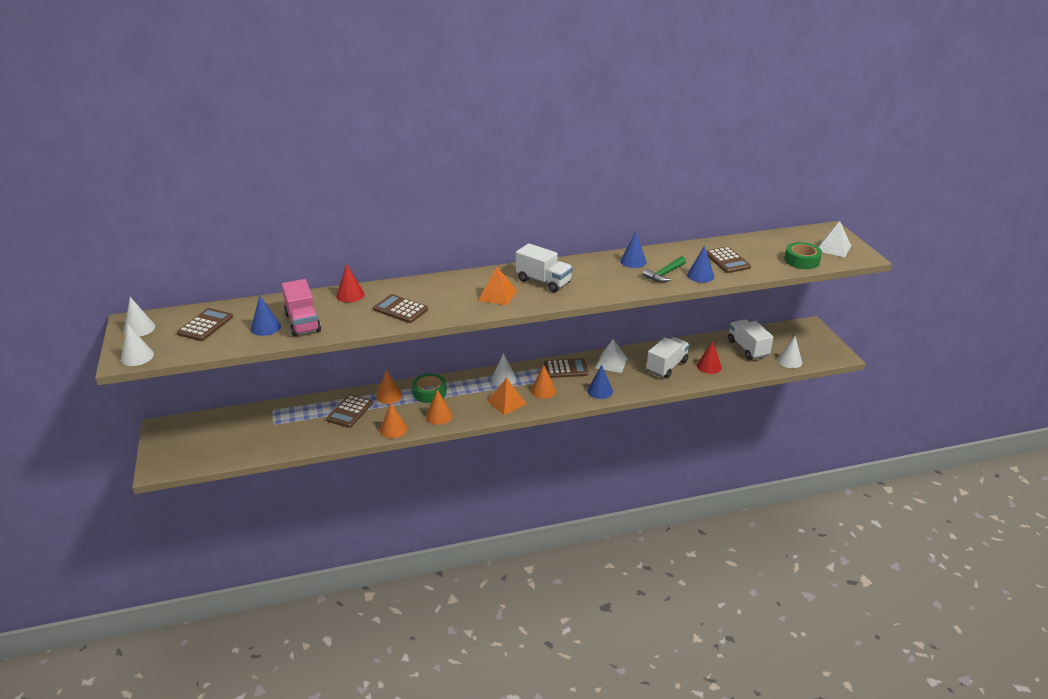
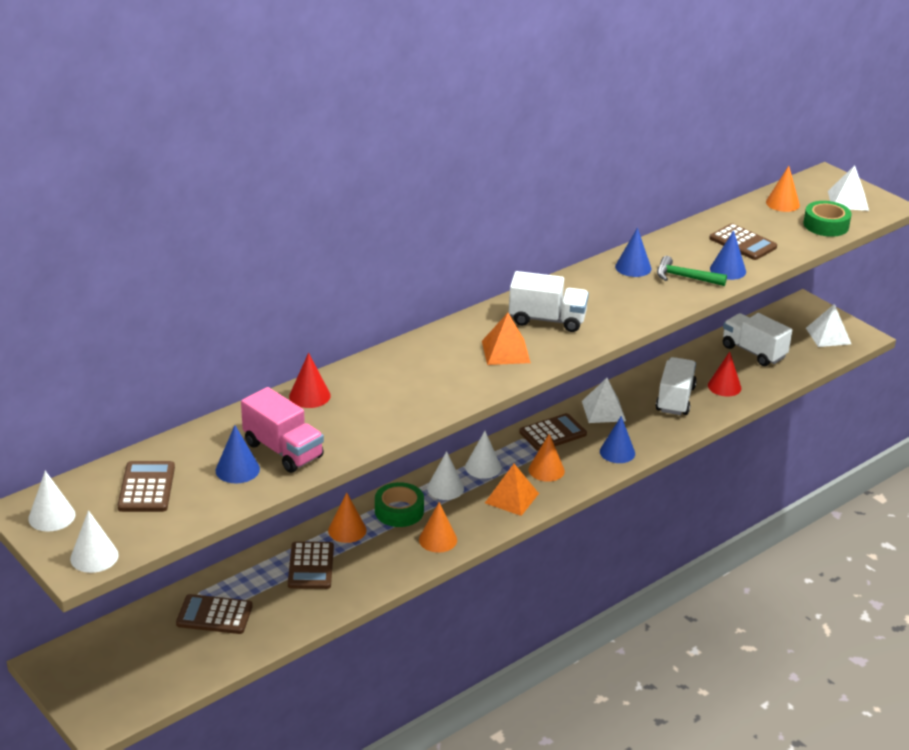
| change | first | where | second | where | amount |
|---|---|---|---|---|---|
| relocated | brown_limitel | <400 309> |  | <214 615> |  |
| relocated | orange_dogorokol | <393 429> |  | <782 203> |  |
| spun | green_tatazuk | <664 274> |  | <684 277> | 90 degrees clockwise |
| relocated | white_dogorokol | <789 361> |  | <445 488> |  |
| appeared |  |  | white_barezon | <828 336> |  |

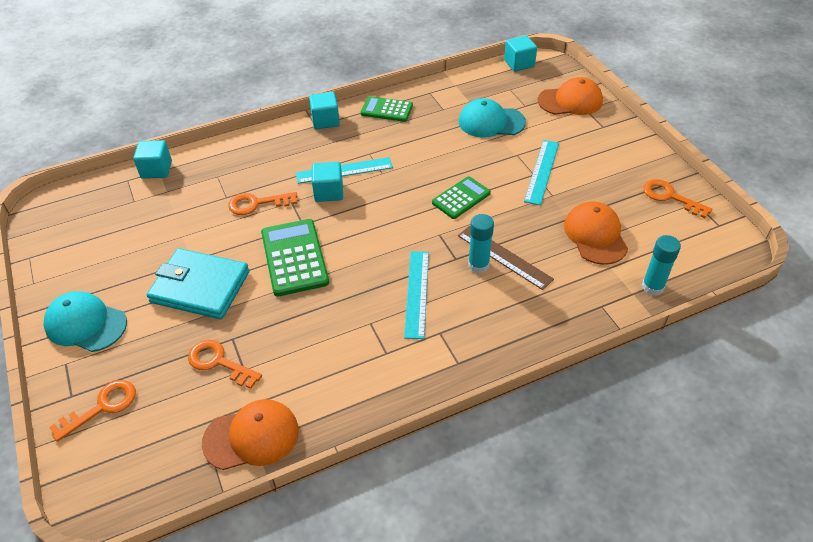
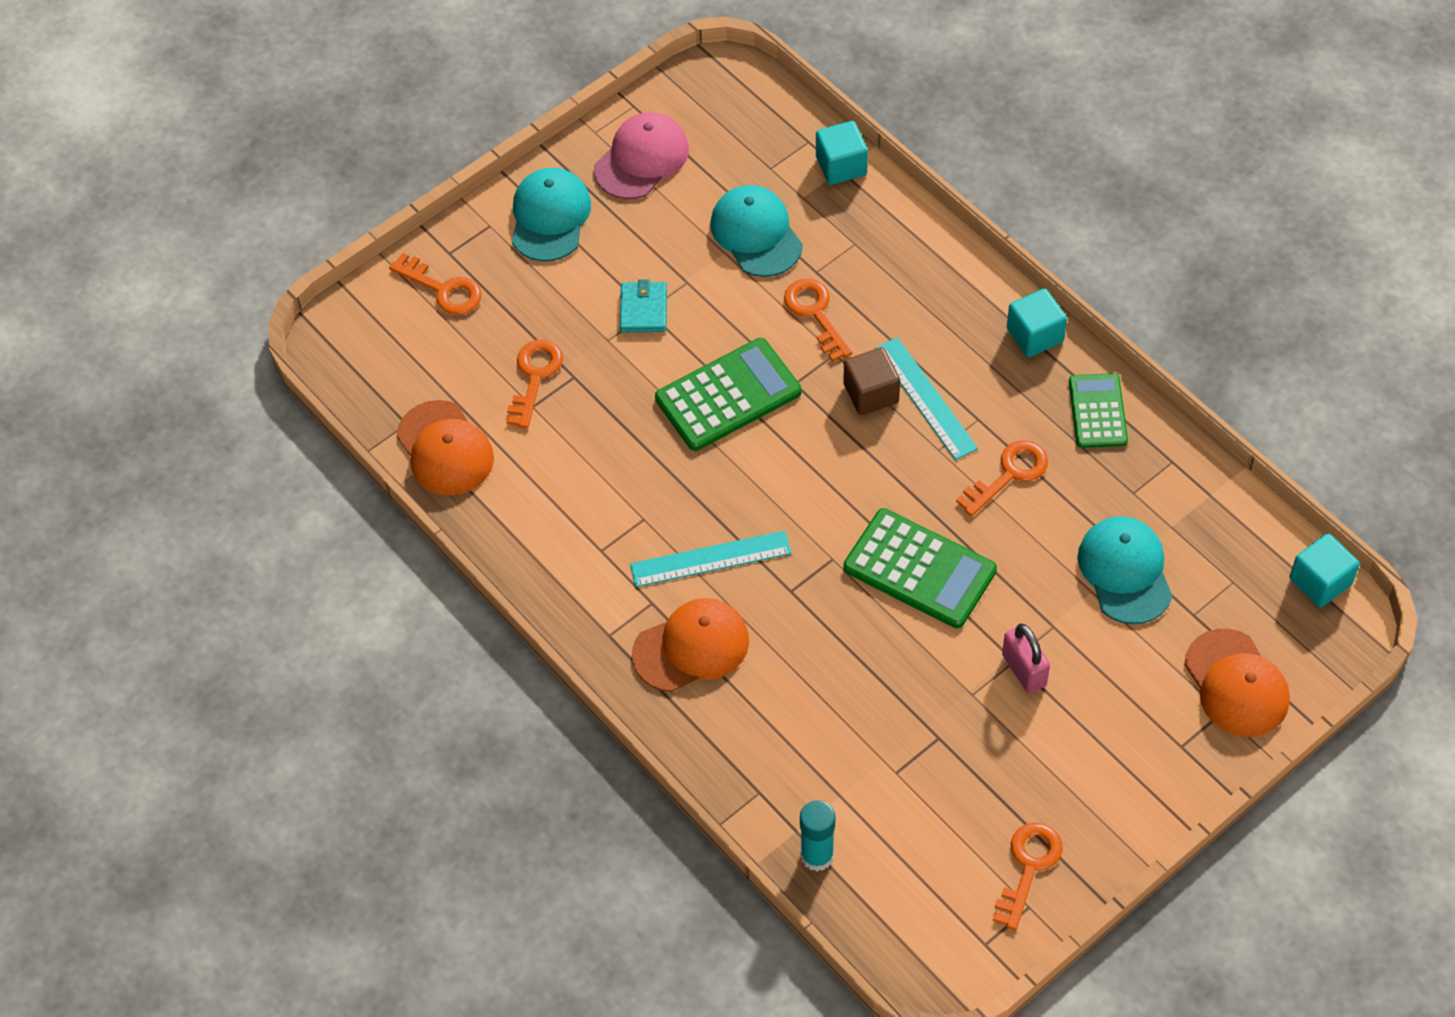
| change | first | where | second | where | amount |
|---|---|---|---|---|---|
| size | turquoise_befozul | <200 287> |  | <643 309> | x0.51 |
| colour | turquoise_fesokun | <328 192> | brown_fesokun | <871 393> |  |
| size | green_limitel | <461 198> |  | <919 569> | x1.56 |
| missing | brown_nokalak | <504 257> |  |  |  |
| missing | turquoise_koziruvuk | <478 265> |  |  |  |
| exchanged | turquoise_nokalak | <542 171> | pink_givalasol | <1024 670> |  |
| relocated | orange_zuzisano | <595 235> |  | <691 647> |  |
| appeared |  |  | pink_zuzisano | <642 159> |  |
| appeared |  |  | turquoise_zuzisano | <756 234> |  |
| appeared |  |  | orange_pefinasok | <1009 474> |  |

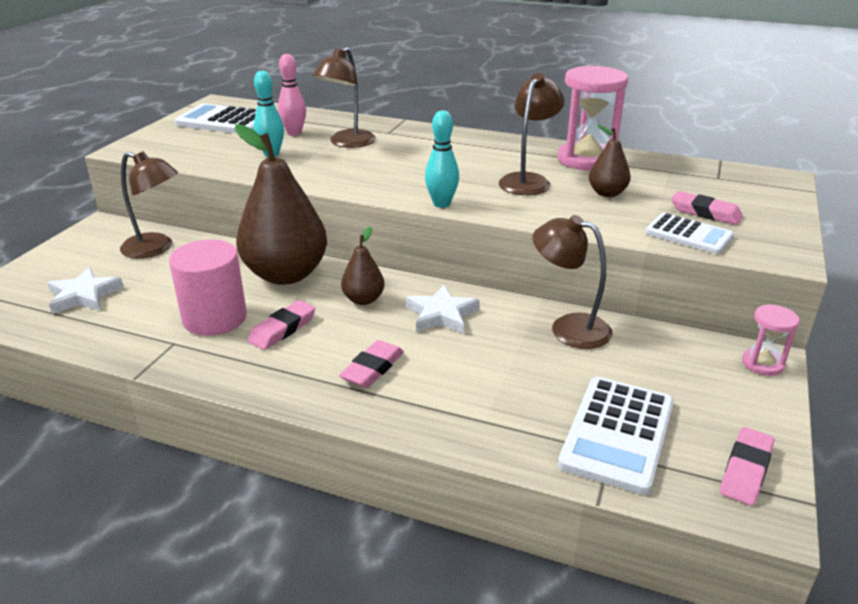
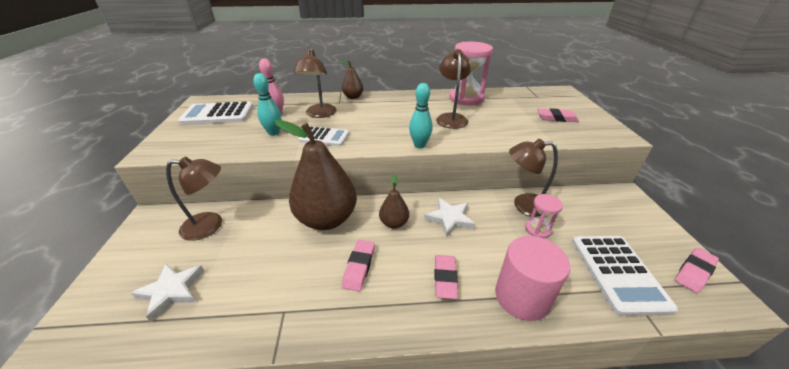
| change | first | where | second | where | amount |
|---|---|---|---|---|---|
| relocated | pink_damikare | <215 318> |  | <522 297> |  |
| relocated | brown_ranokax | <607 193> |  | <353 97> |  |
| relocated | white_limitel | <688 234> |  | <324 137> |  |
| spun | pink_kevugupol | <746 470> |  | <694 272> | 45 degrees clockwise |
| relocated | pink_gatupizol | <762 364> |  | <538 229> |  |

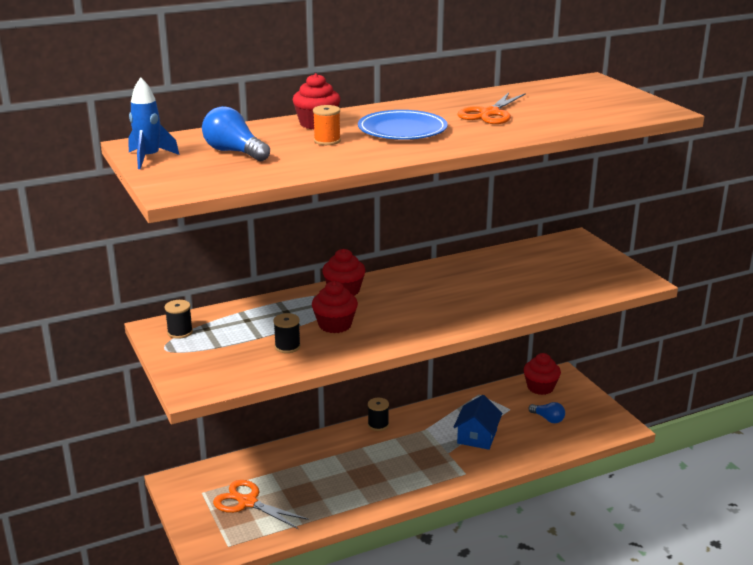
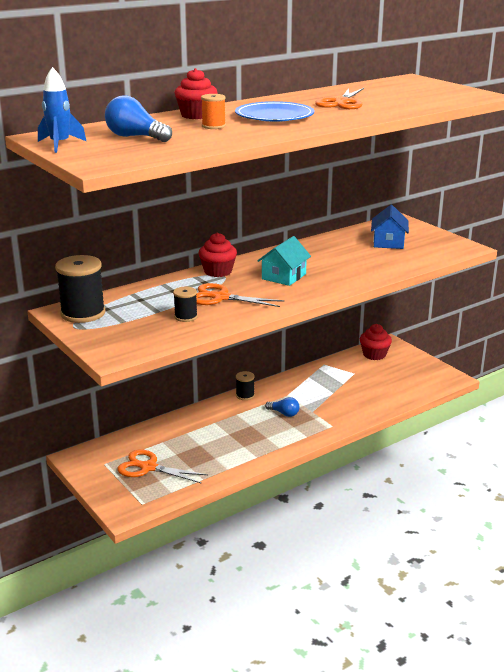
| change | first | where | second | where | amount |
|---|---|---|---|---|---|
| size | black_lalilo | <180 332> |  | <83 313> | x1.92 |
| exchanged | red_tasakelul | <335 325> | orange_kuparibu | <221 297> |  |
| relocated | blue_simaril | <477 436> |  | <388 242> |  |
| relocated | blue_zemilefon | <548 419> |  | <284 413> |  |
| appeared |  |  | turquoise_simaril | <284 276> |  |

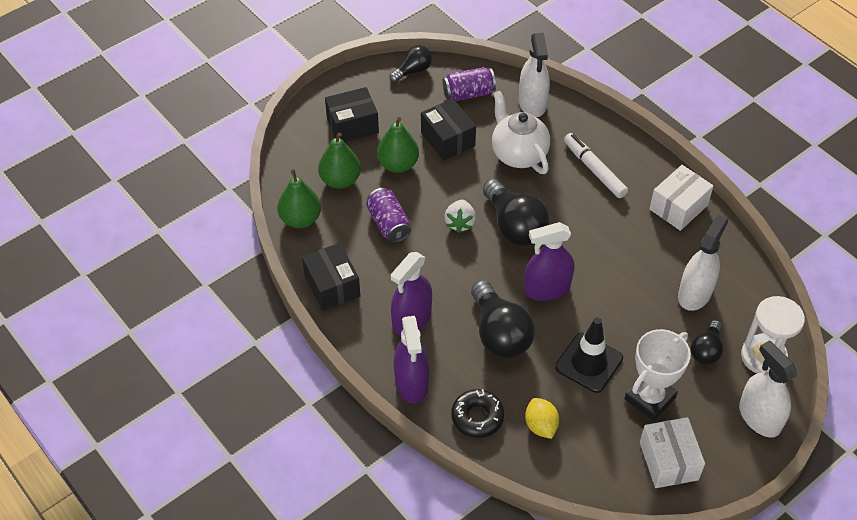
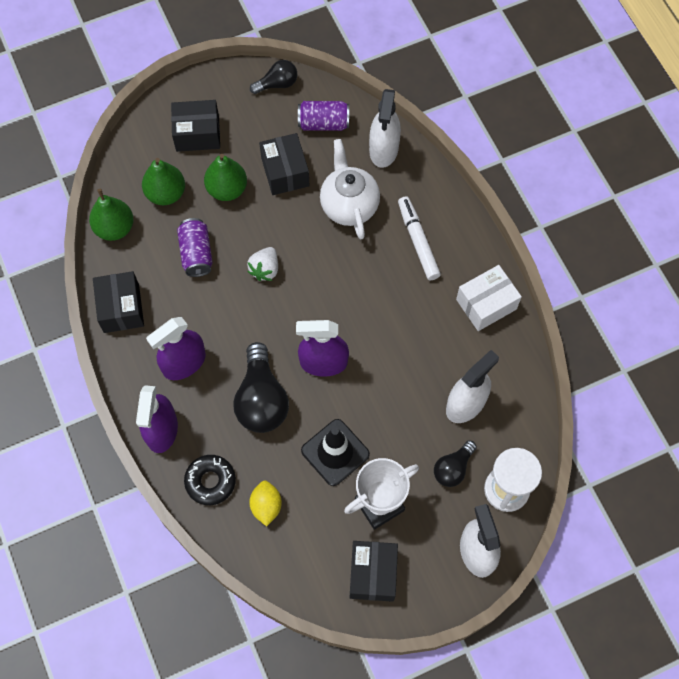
| change | first | where | second | where | amount |
|---|---|---|---|---|---|
| missing | black_zemilefon | <514 226> |  |  |  |
| colour | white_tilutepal | <668 461> | black_tilutepal | <373 574> |  |

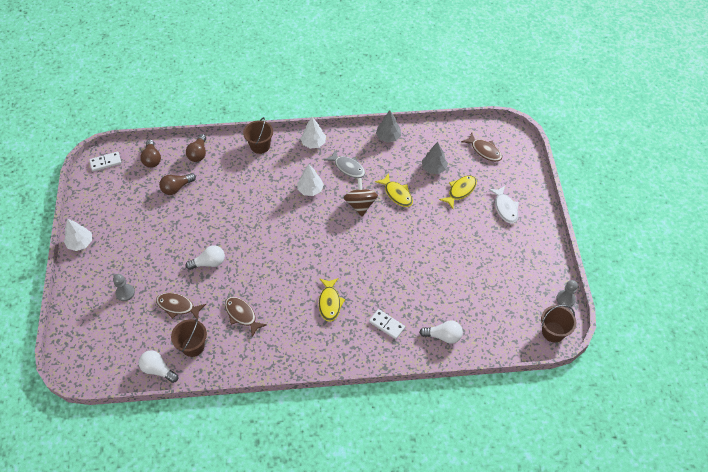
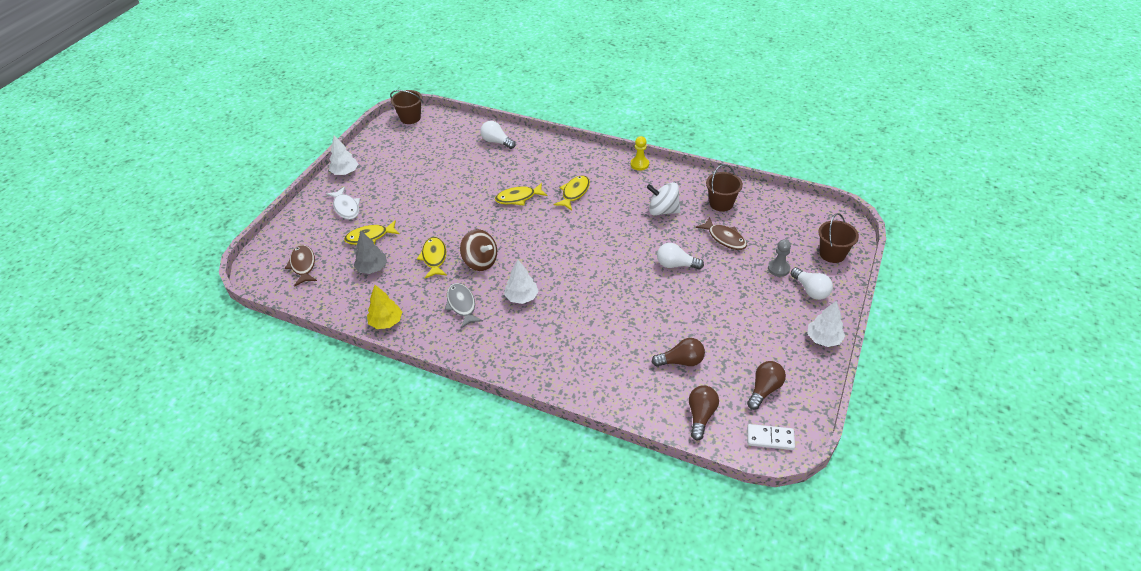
| change | first | where | second | where | amount |
|---|---|---|---|---|---|
| relocated | white_zemilefon | <158 370> |  | <810 290> |  |
| relocated | brown_zemilefon | <198 153> |  | <764 389> |  |
| exchanged | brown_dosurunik | <242 315> | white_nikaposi | <663 211> |  |
| relocated | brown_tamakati | <260 146> |  | <832 254> |  |
| relocated | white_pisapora | <313 143> |  | <345 172> |  |
| spun | brown_nikaposi | <360 205> |  | <480 262> | 75 degrees counterclockwise |
| missing | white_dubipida | <386 325> |  |  |  |
| colour | grey_pisapora | <388 137> | yellow_pisapora | <386 322> |  |
| spun | white_dosurunik | <505 208> |  | <346 207> | 135 degrees clockwise |
| missing | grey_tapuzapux | <565 299> |  |  |  |
| appeared |  |  | yellow_dosurunik | <518 198> |  |
| appeared |  |  | yellow_tapuzapux | <639 164> |  |

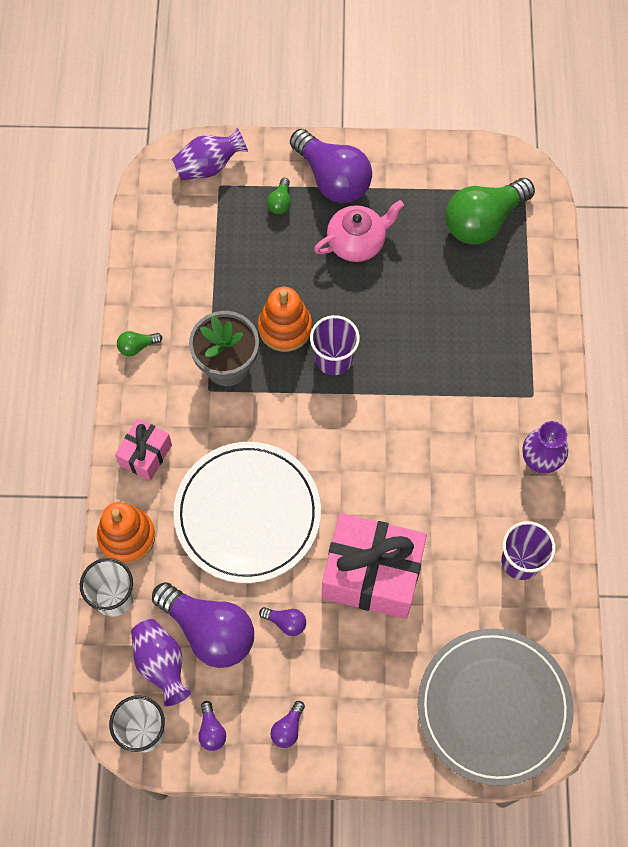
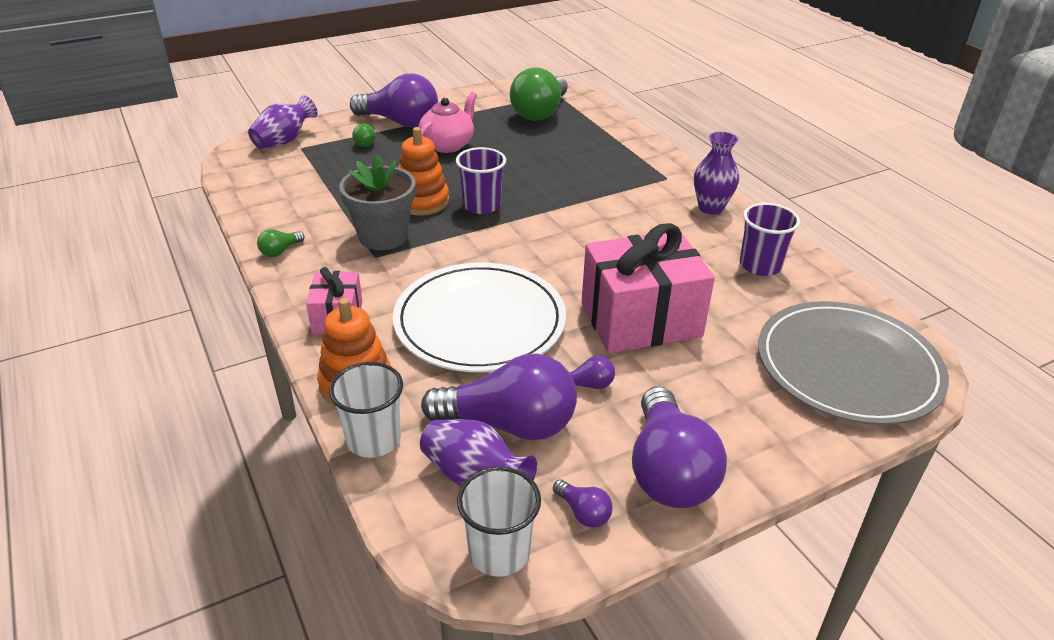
| change | first | where | second | where | amount |
|---|---|---|---|---|---|
| size | purple_zemilefon | <288 728> |  | <668 471> | x2.38 |

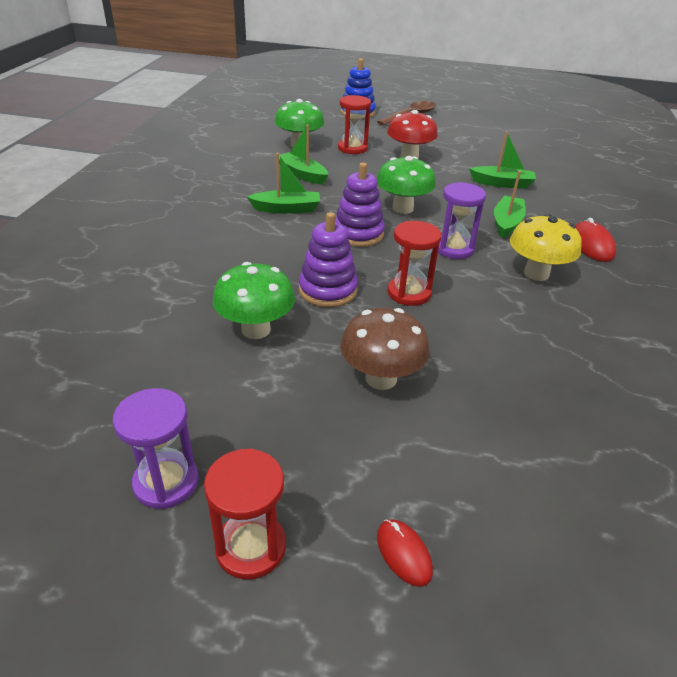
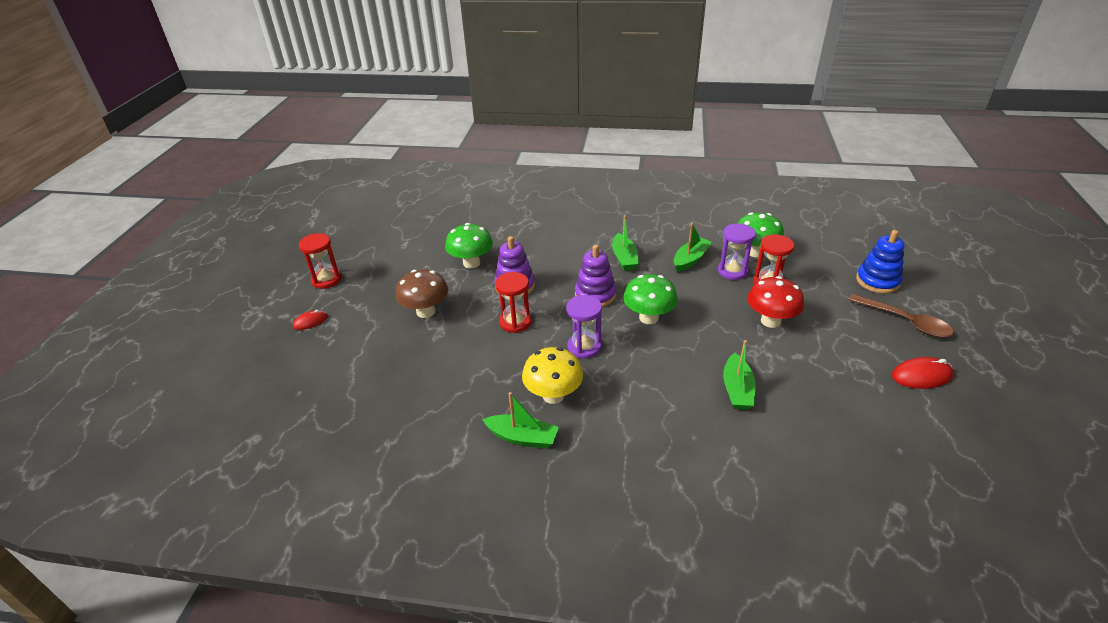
| change | first | where | second | where | amount |
|---|---|---|---|---|---|
| relocated | purple_gatupizol | <166 482> |  | <732 271> |  |
| relocated | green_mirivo | <506 223> |  | <522 437> |  |
| relocated | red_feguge | <591 245> |  | <921 376> |  |

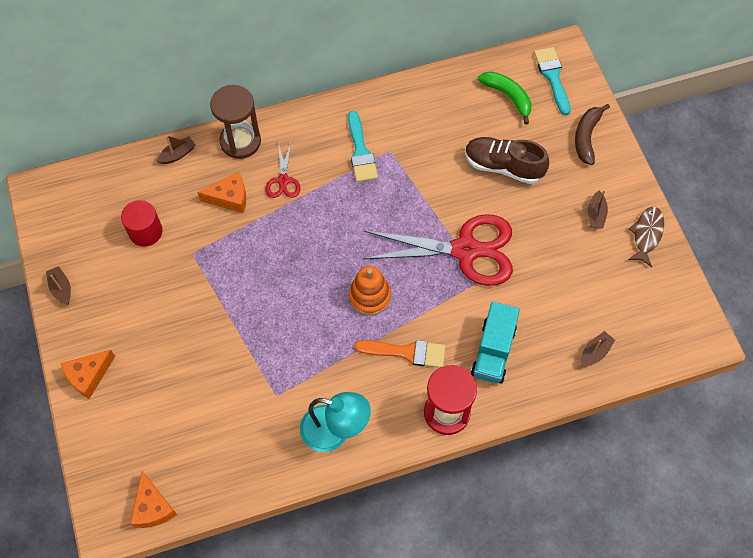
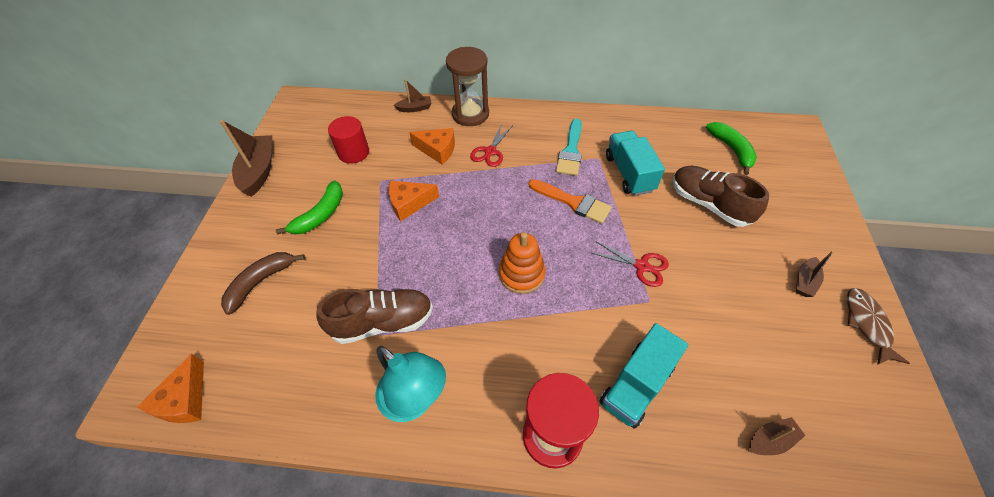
| change | first | where | second | where | amount |
|---|---|---|---|---|---|
| size | brown_mirivo | <61 288> |  | <259 171> | x1.85 |
| relocated | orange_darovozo | <88 376> |  | <409 203> |  |
| relocated | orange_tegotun | <406 352> |  | <573 202> |  |
| size | red_kuparibu | <465 250> |  | <642 266> | x0.45 |
| missing | turquoise_tegotun | <552 77> |  |  |  |
| relocated | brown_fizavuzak | <586 137> |  | <260 282> |  |
| spun | brown_dosurunik | <646 234> |  | <867 324> | 45 degrees counterclockwise |
| appeared |  |  | green_fizavuzak | <320 215> |  |
| appeared |  |  | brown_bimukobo | <382 322> |  |
| appeared |  |  | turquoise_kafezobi | <629 173> |  |

